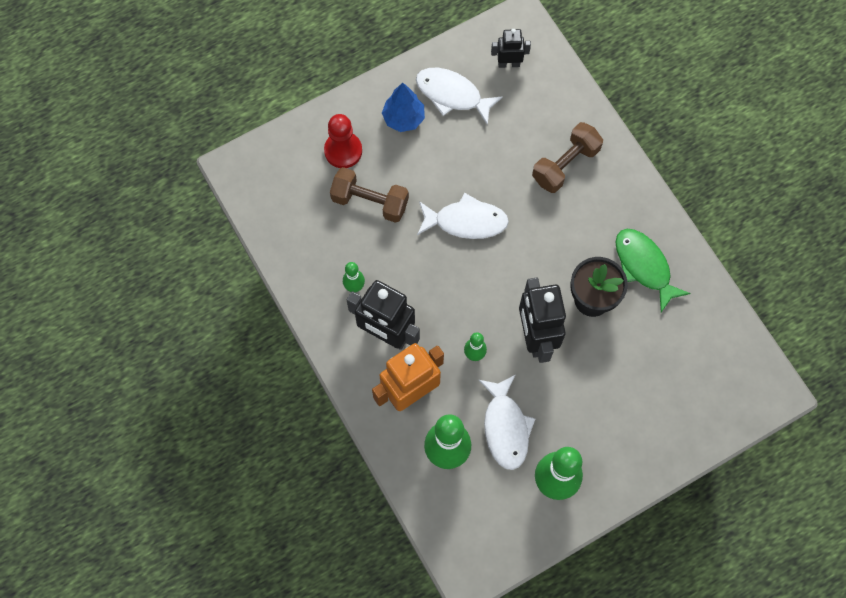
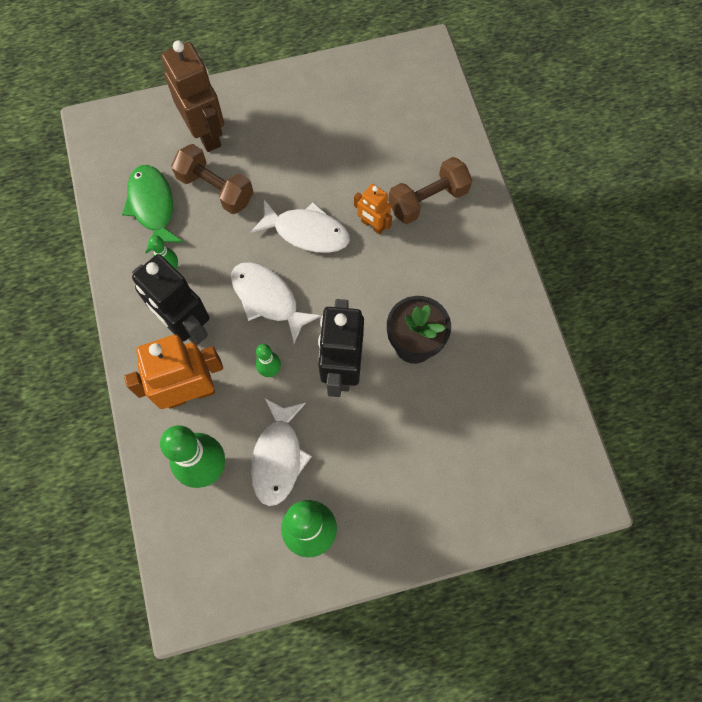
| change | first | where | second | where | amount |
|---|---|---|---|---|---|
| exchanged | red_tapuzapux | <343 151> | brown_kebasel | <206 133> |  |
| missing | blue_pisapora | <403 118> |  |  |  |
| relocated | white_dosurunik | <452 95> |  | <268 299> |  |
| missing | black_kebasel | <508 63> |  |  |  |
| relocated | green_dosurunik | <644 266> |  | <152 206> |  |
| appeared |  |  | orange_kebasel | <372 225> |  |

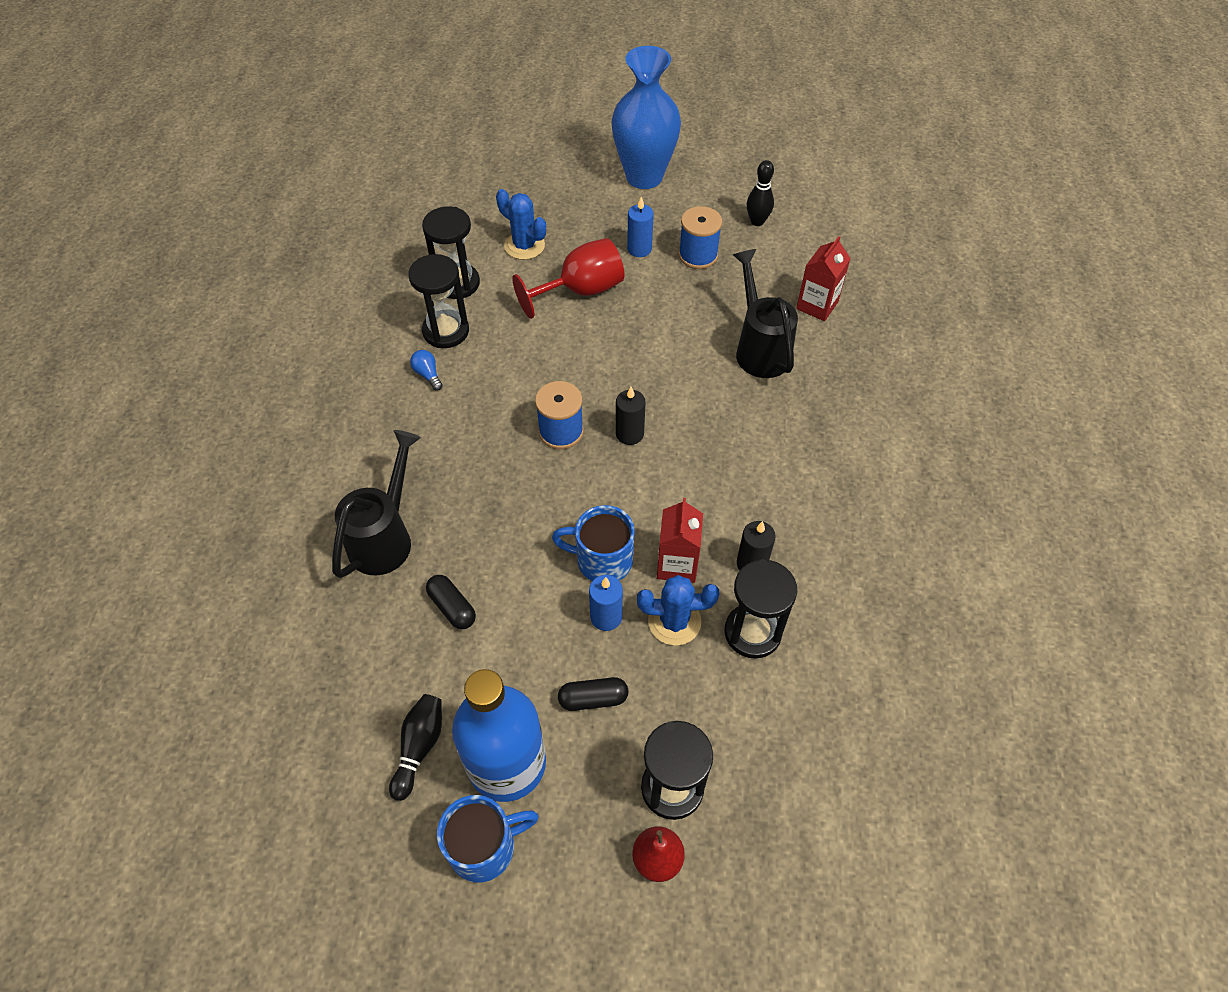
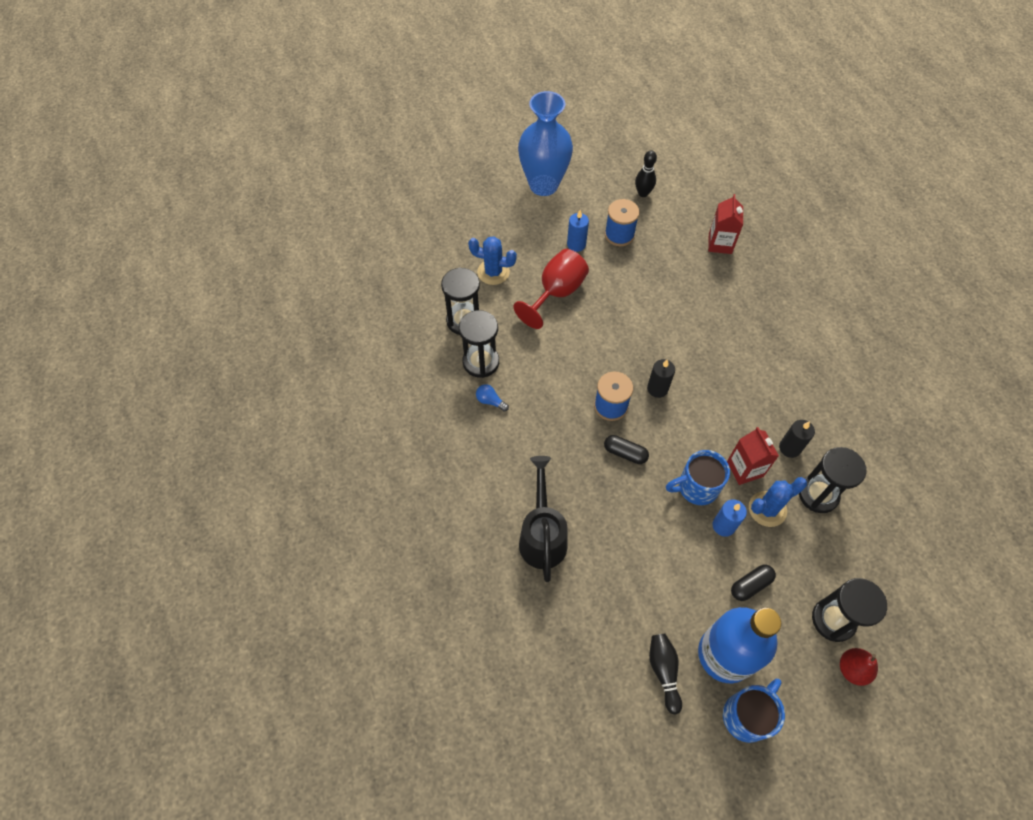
| change | first | where | second | where | amount |
|---|---|---|---|---|---|
| relocated | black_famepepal | <452 607> |  | <625 453> |  |
| missing | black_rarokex | <759 348> |  |  |  |

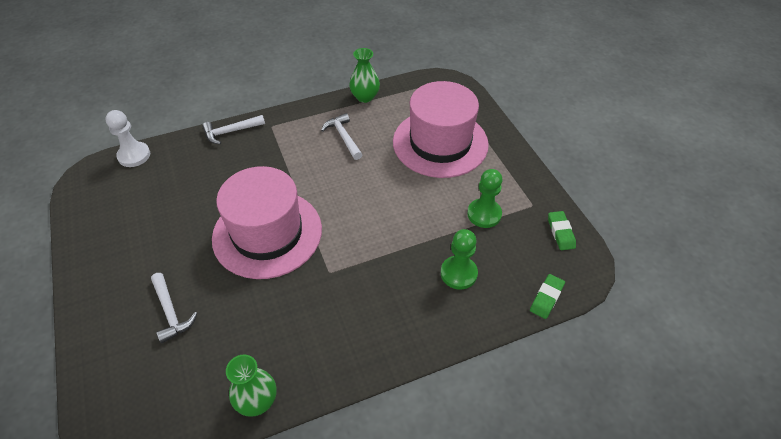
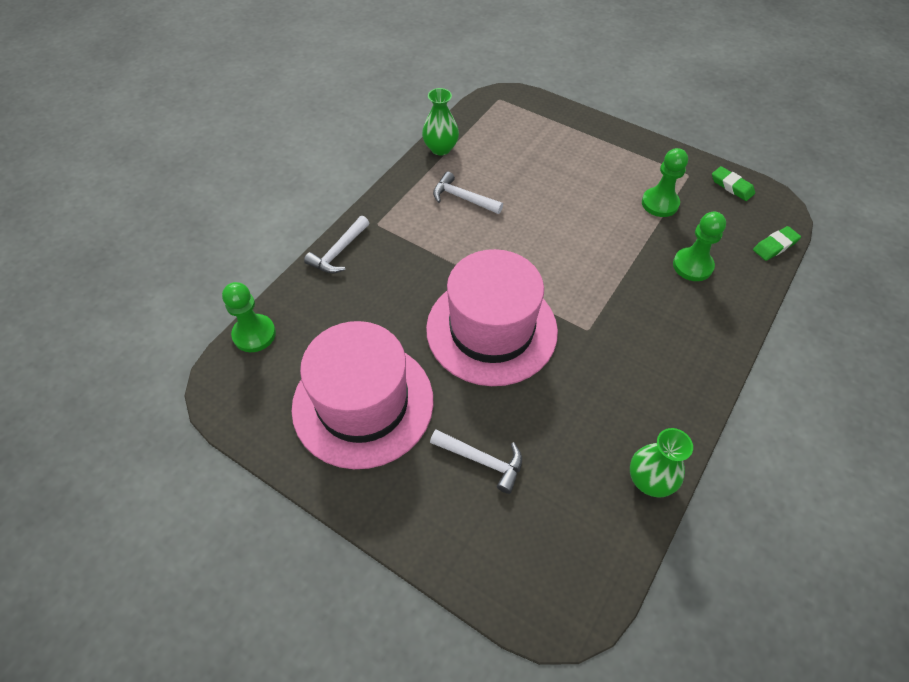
| change | first | where | second | where | amount |
|---|---|---|---|---|---|
| colour | white_tapuzapux | <134 155> | green_tapuzapux | <254 334> |  |
| relocated | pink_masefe | <440 143> |  | <363 403> |  |
| spun | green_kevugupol | <546 298> |  | <775 246> | 60 degrees clockwise |

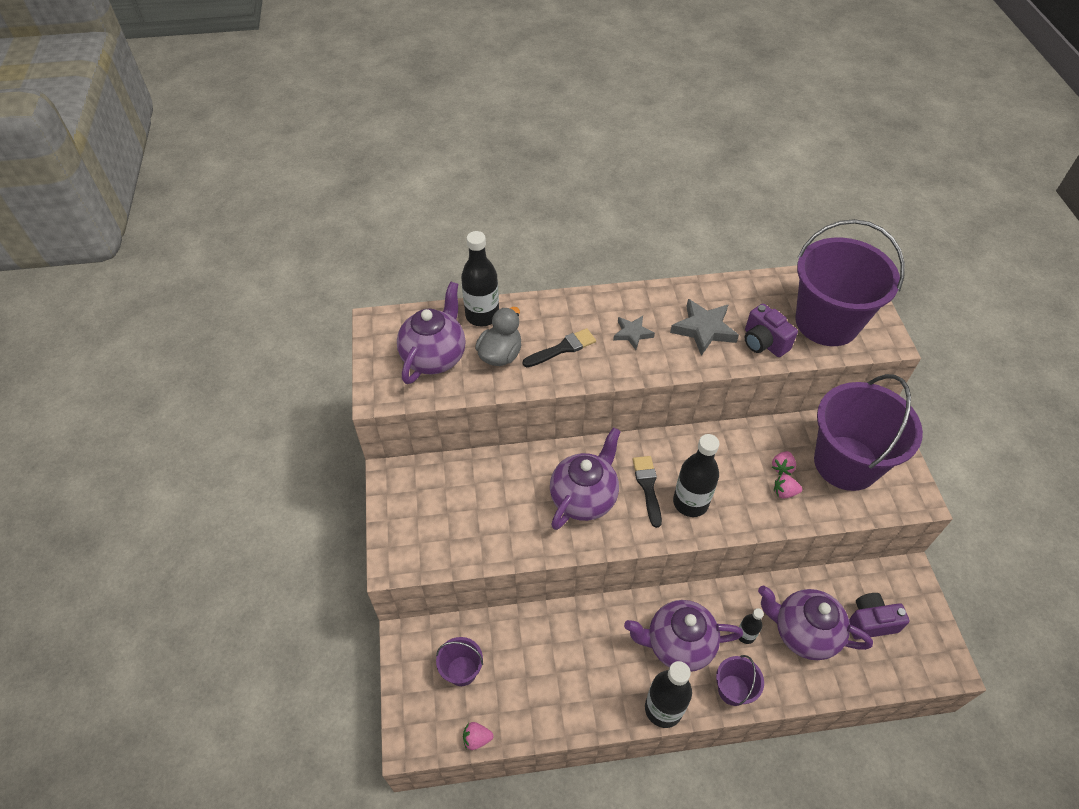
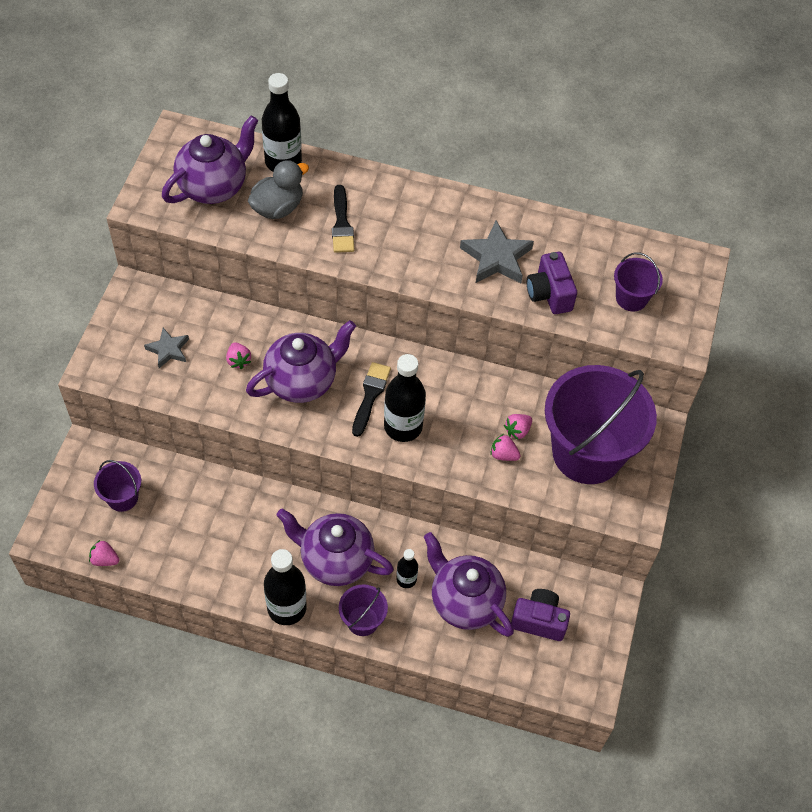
| change | first | where | second | where | amount |
|---|---|---|---|---|---|
| spun | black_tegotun | <562 348> |  | <342 224> | 90 degrees clockwise |
| relocated | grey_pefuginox | <632 334> |  | <168 350> |  |
| size | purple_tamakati | <826 322> |  | <631 298> | x0.45 |
| appeared |  |  | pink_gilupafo | <238 360> |  |

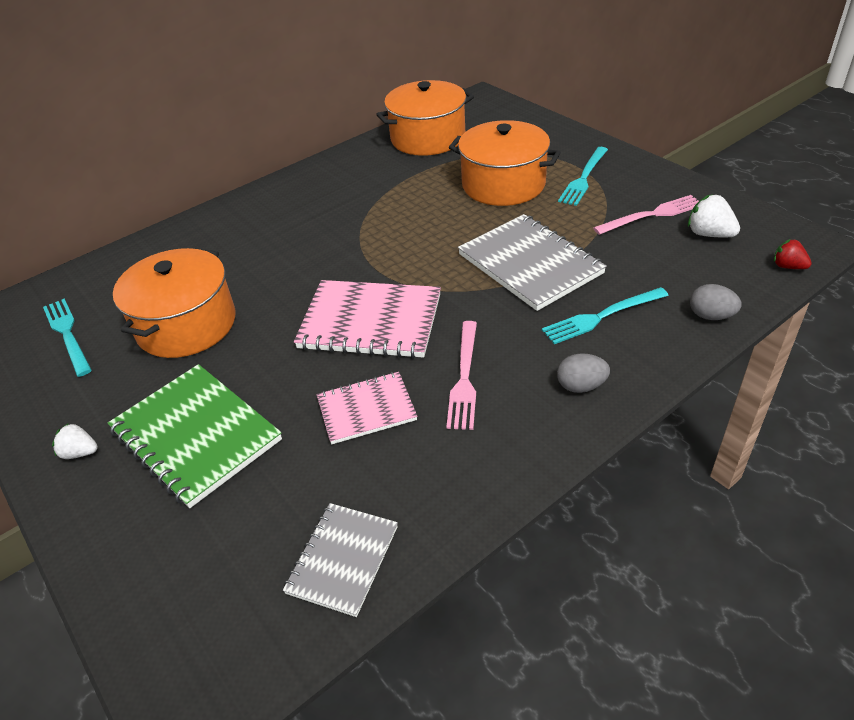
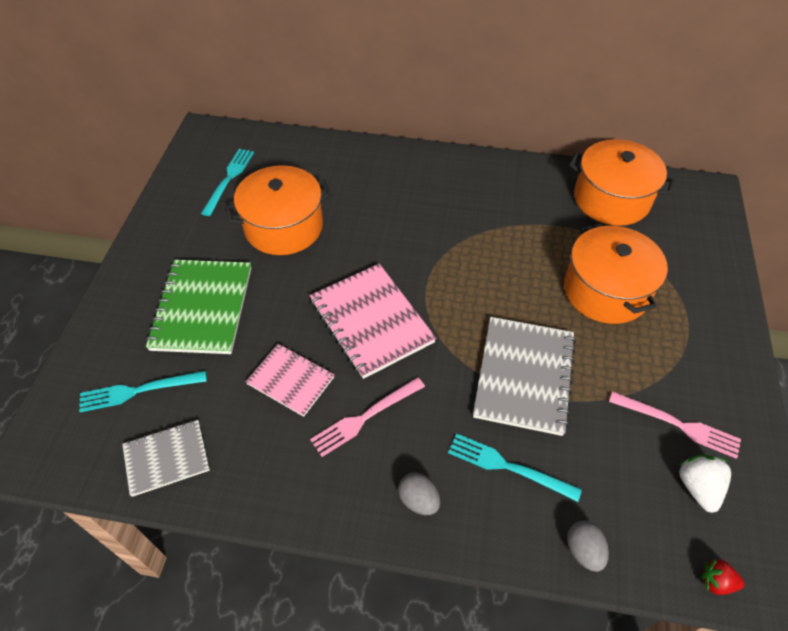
| change | first | where | second | where | amount |
|---|---|---|---|---|---|
| missing | white_gilupafo | <80 452> |  |  |  |
| relocated | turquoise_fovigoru | <583 178> |  | <138 391> |  |
| spun | red_gilupafo | <788 266> |  | <716 581> | 75 degrees counterclockwise |

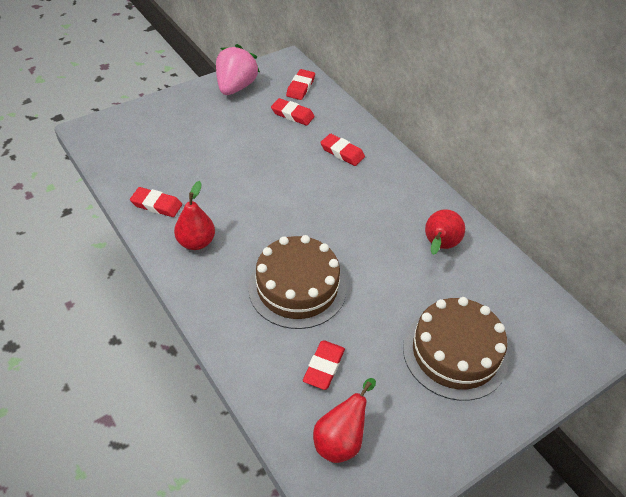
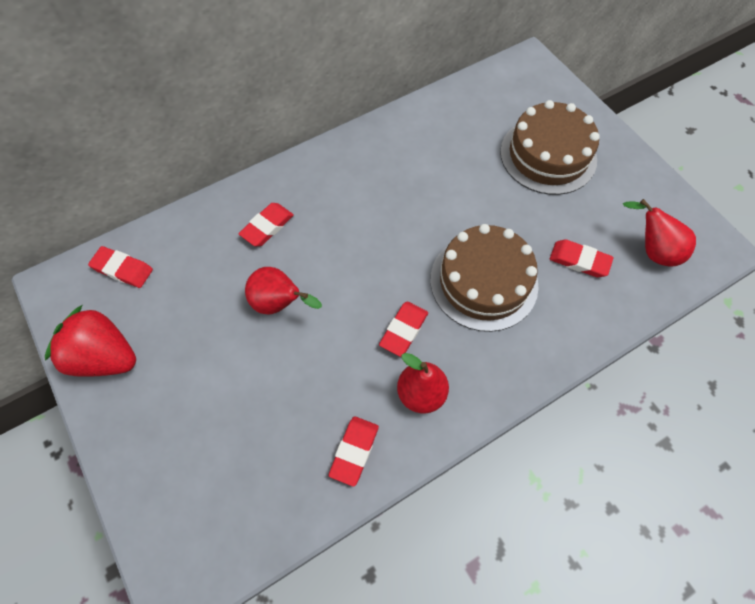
| change | first | where | second | where | amount |
|---|---|---|---|---|---|
| colour | pink_gilupafo | <236 87> | red_gilupafo | <104 357> |  |
| relocated | red_kevugupol | <292 114> |  | <403 330> |  |
| relocated | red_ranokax | <439 246> |  | <279 303> |  |

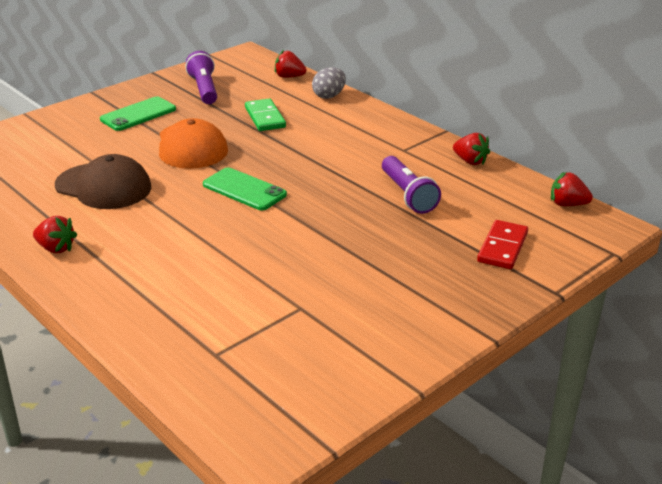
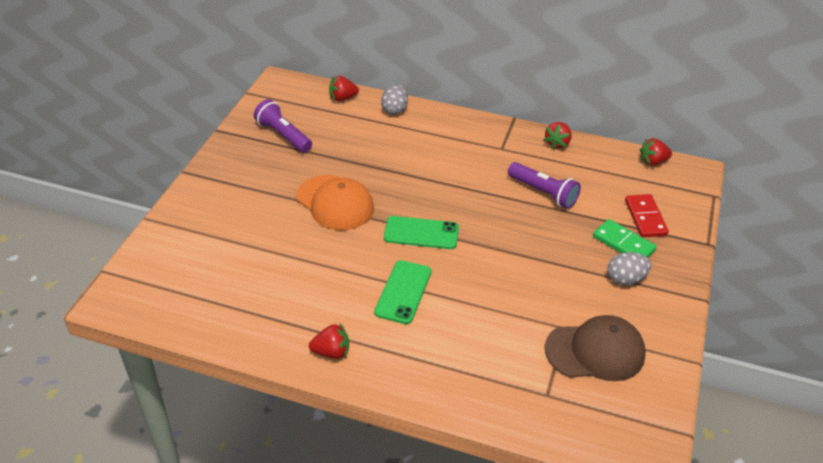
| change | first | where | second | where | amount |
|---|---|---|---|---|---|
| relocated | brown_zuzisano | <103 186> |  | <595 351> |  |
| relocated | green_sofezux | <138 114> |  | <403 292> |  |
| relocated | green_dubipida | <265 117> |  | <623 243> |  |
| spun | red_gilupafo | <470 161> |  | <557 143> | 105 degrees clockwise |
| appeared |  |  | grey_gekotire | <625 279> |  |

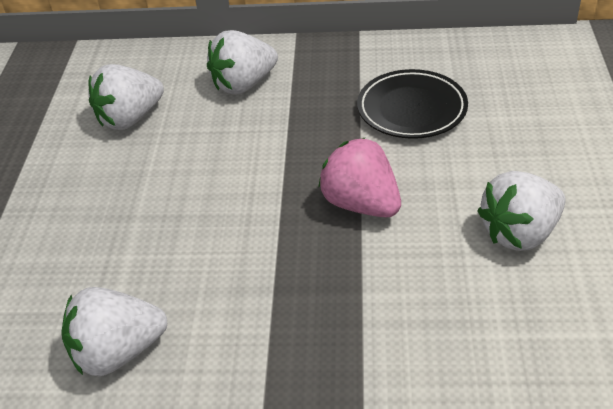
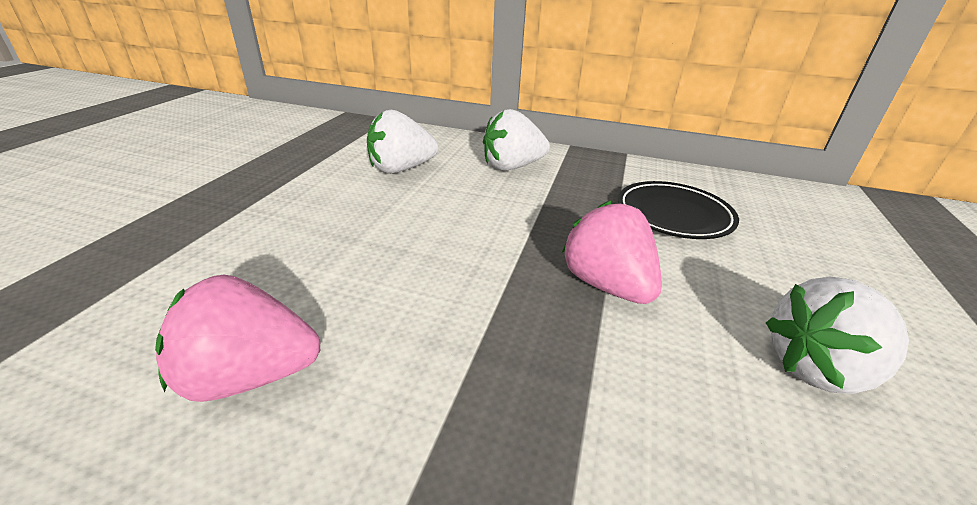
| change | first | where | second | where | amount |
|---|---|---|---|---|---|
| colour | white_gilupafo | <118 352> | pink_gilupafo | <250 376> |  |

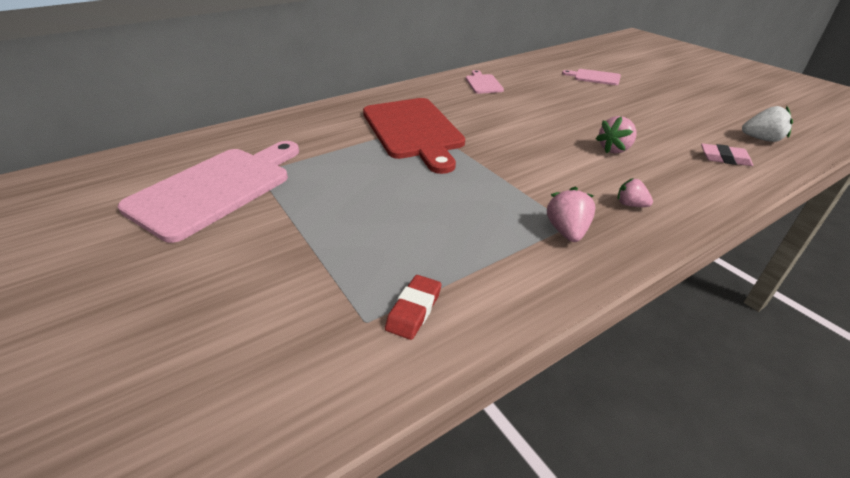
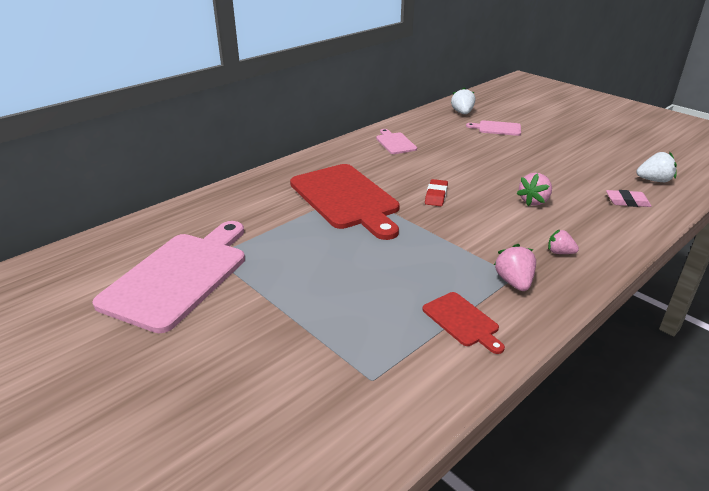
| change | first | where | second | where | amount |
|---|---|---|---|---|---|
| relocated | red_kevugupol | <414 310> |  | <436 195> |  |
| appeared |  |  | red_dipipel | <462 321> |  |
| appeared |  |  | white_gilupafo | <462 113> |  |

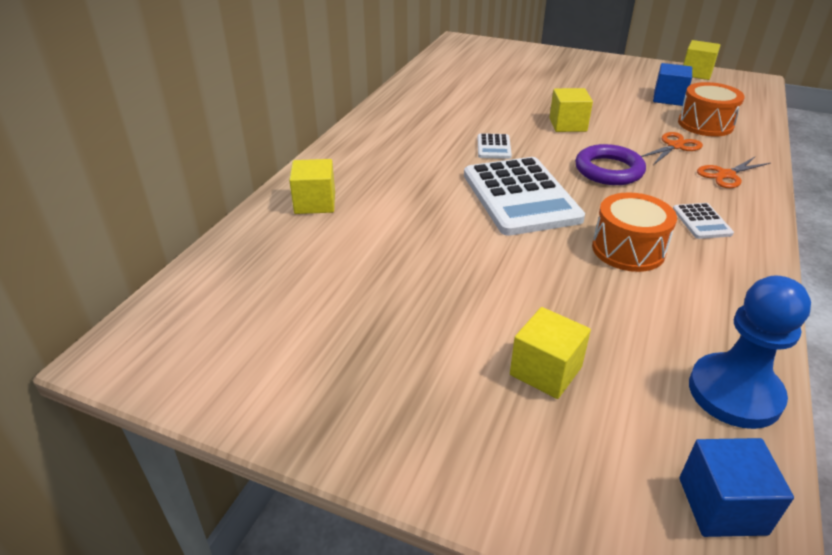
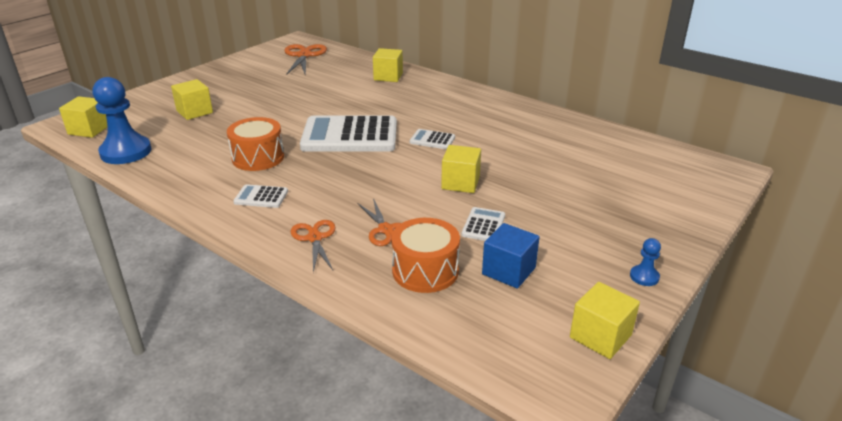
| change | first | where | second | where | amount |
|---|---|---|---|---|---|
| missing | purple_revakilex | <608 170> |  |  |  |
| colour | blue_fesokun | <722 506> | yellow_fesokun | <89 130> |  |
| appeared |  |  | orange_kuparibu | <304 55> |  |
| appeared |  |  | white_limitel | <483 225> |  |
| appeared |  |  | blue_tapuzapux | <644 277> |  |

